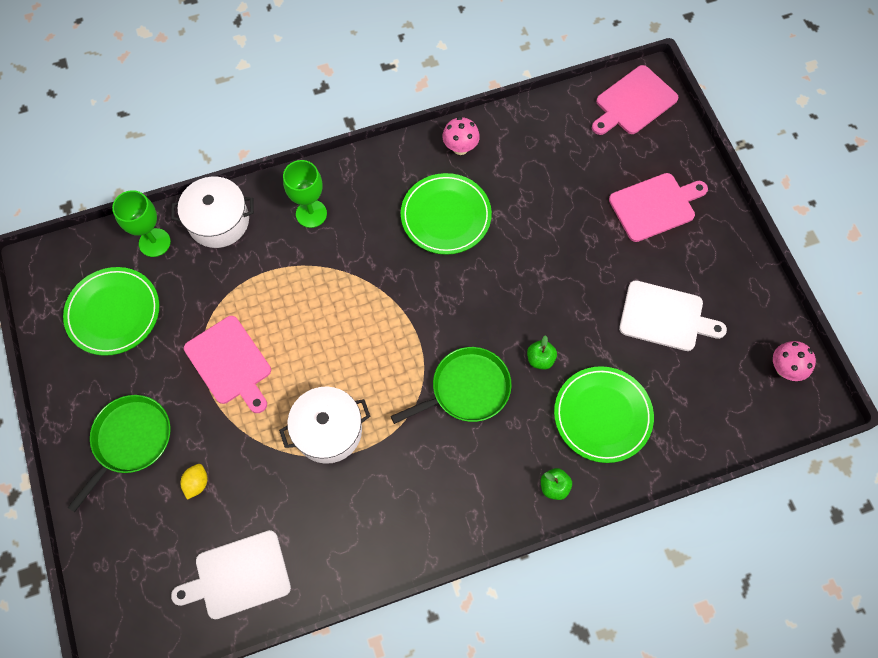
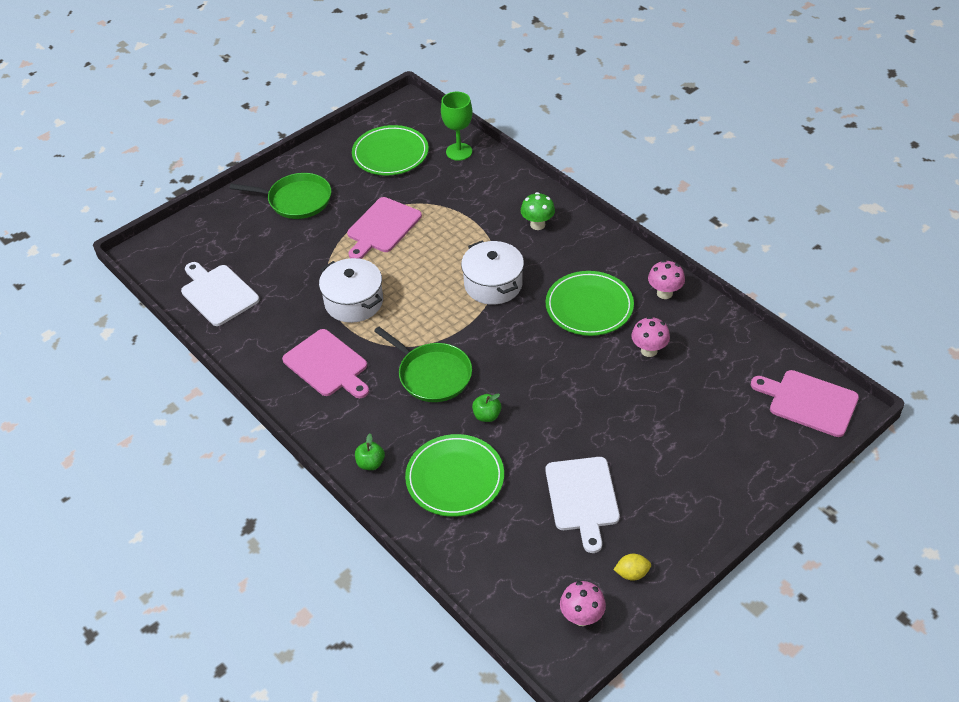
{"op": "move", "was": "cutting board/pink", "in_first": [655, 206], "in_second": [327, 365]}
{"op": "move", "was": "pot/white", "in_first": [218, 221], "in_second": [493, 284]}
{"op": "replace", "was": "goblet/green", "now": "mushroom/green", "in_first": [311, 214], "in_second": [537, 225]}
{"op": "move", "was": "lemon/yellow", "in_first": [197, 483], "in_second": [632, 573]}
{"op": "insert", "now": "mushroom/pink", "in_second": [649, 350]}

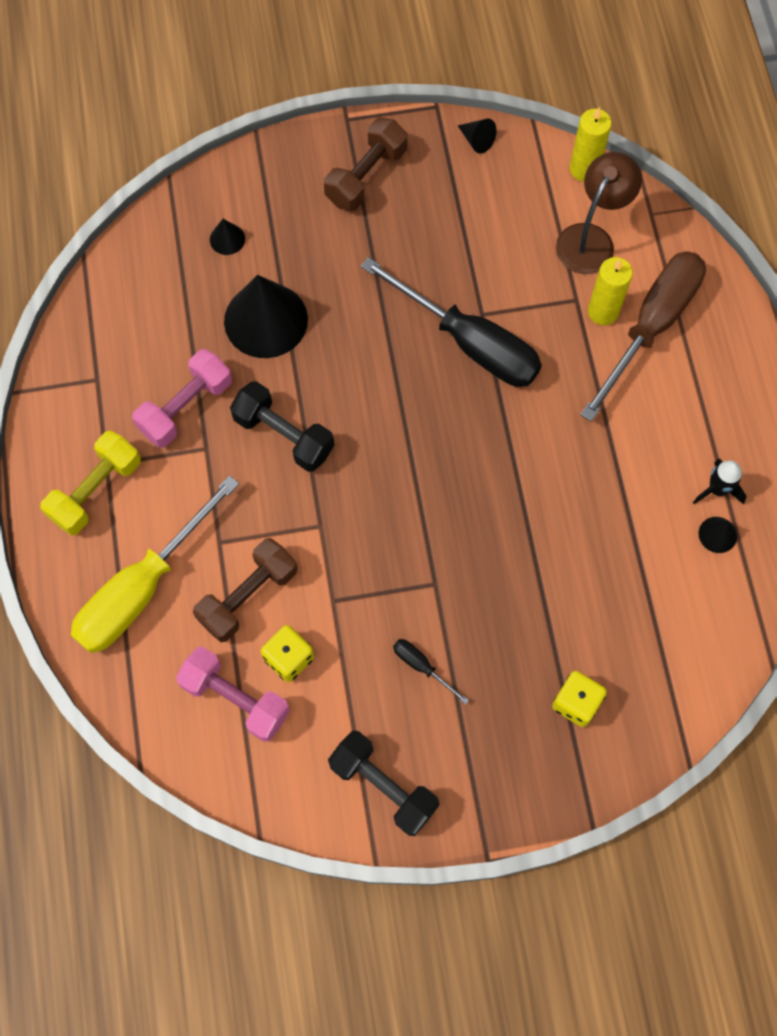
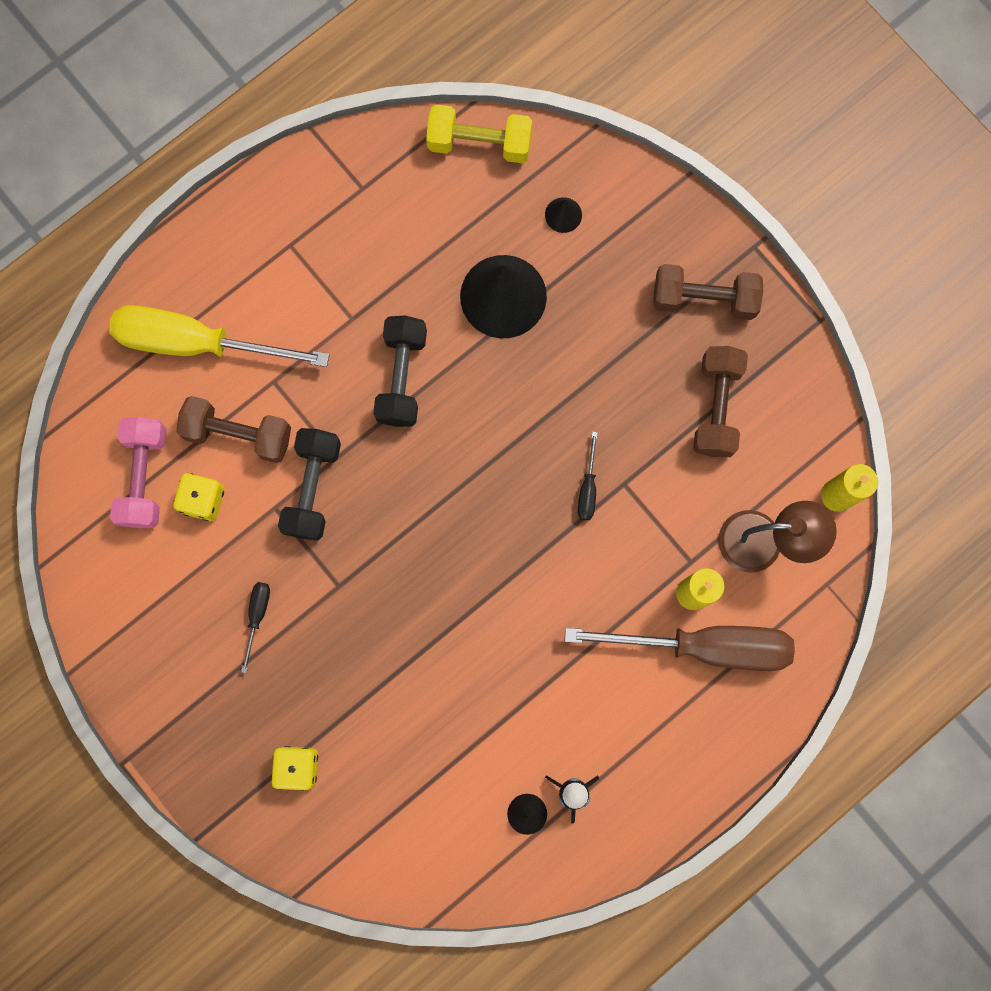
{"op": "move", "was": "dumbbell/black", "in_first": [383, 786], "in_second": [313, 488]}
{"op": "move", "was": "dumbbell/yellow", "in_first": [96, 490], "in_second": [479, 143]}
{"op": "resize", "was": "screwdriver/black", "in_first": [469, 342], "in_second": [588, 488], "ratio": 0.41}
{"op": "insert", "now": "dumbbell/brown", "in_second": [716, 407]}
{"op": "delete", "was": "dumbbell/pink", "in_first": [186, 407]}
{"op": "delete", "was": "cone/black", "in_first": [477, 140]}

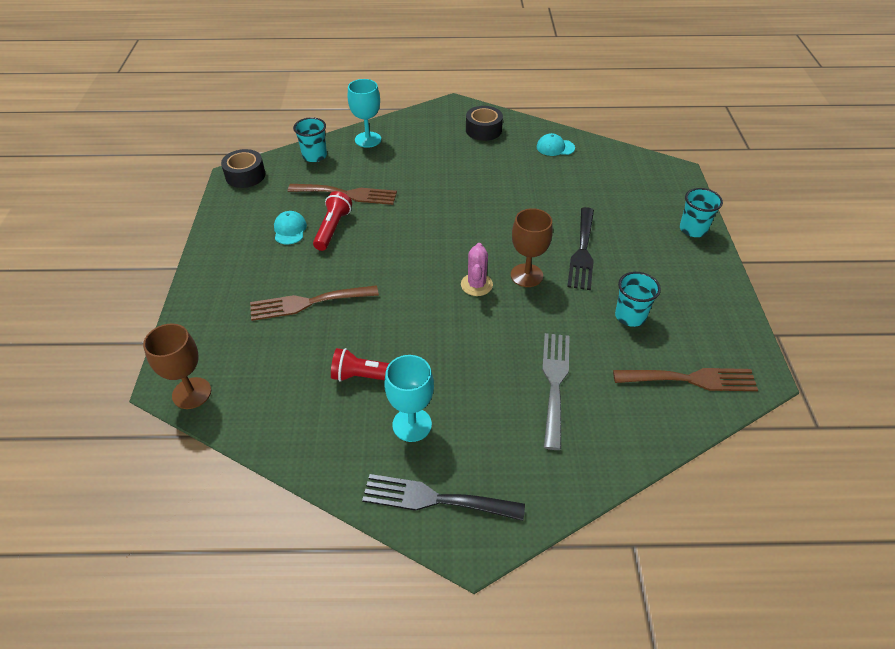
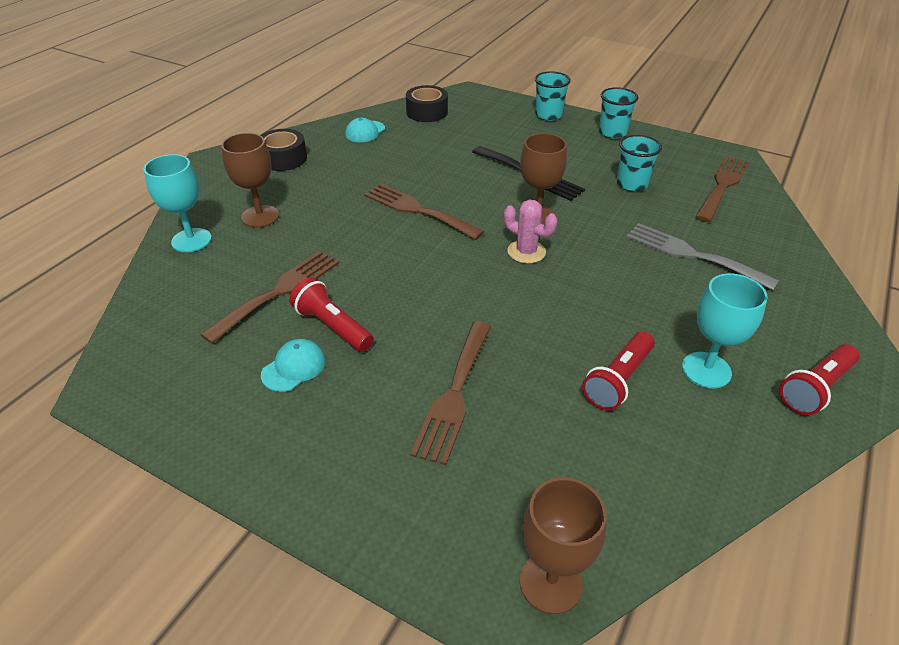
{"op": "insert", "now": "goblet/brown", "in_second": [260, 216]}
{"op": "rotate", "was": "cap/turquoise", "in_first": [290, 230], "in_second": [294, 367], "clockwise": 105}
{"op": "insert", "now": "fork/brown", "in_second": [417, 210]}
{"op": "move", "was": "tape/black", "in_first": [245, 175], "in_second": [427, 112]}
{"op": "move", "was": "cup/turquoise", "in_first": [314, 156], "in_second": [612, 132]}
{"op": "replace", "was": "fork/black", "now": "flashlight/red", "in_first": [434, 499], "in_second": [815, 388]}

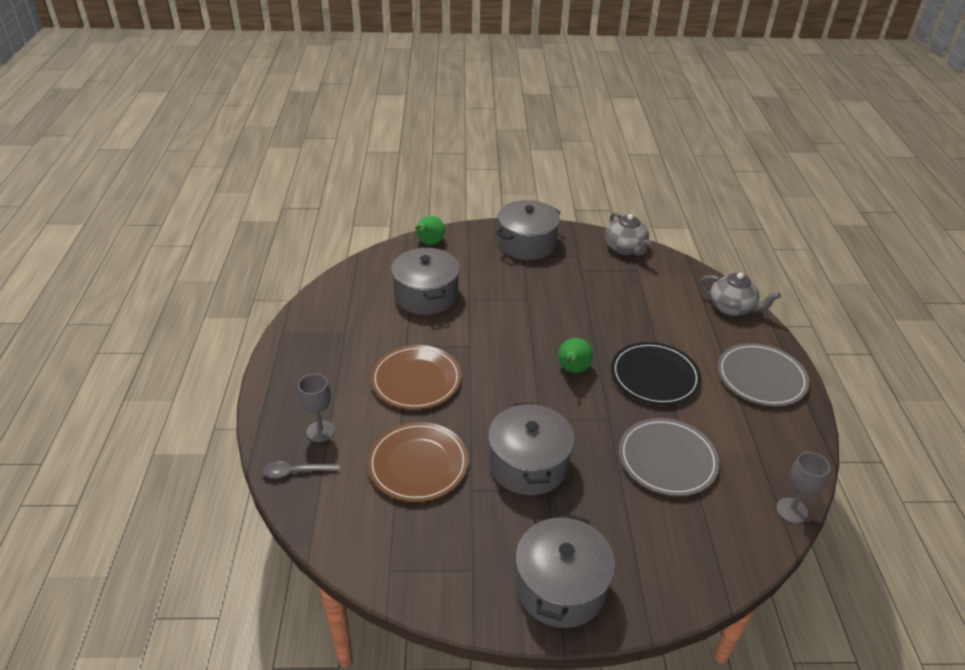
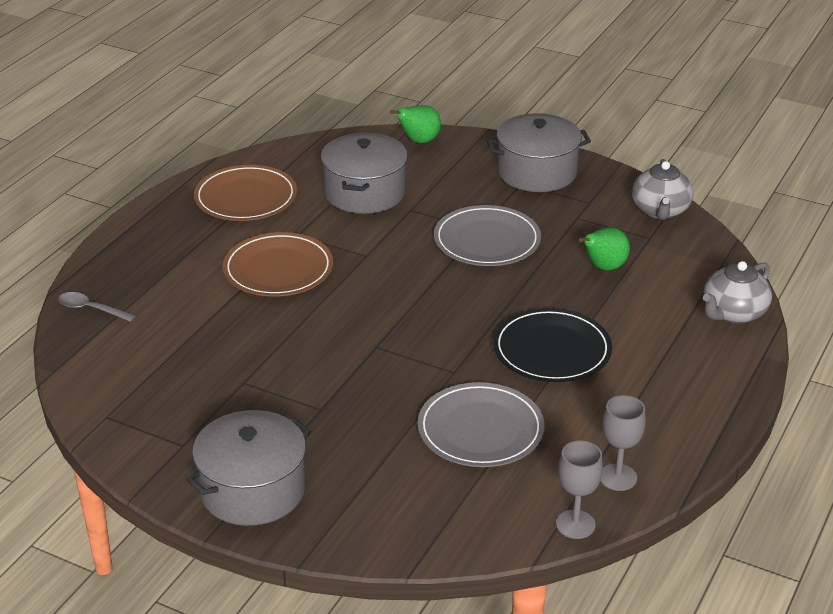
{"op": "move", "was": "plate/brown", "in_first": [418, 464], "in_second": [246, 197]}
{"op": "move", "was": "plate/grey", "in_first": [761, 377], "in_second": [487, 240]}
{"op": "move", "was": "pear/green", "in_first": [573, 370], "in_second": [603, 267]}
{"op": "move", "was": "goblet/grey", "in_first": [320, 431], "in_second": [618, 477]}
{"op": "rotate", "was": "teapot/grey", "in_first": [732, 308], "in_second": [733, 313], "clockwise": 75}
{"op": "delete", "was": "pot/grey", "in_first": [528, 464]}

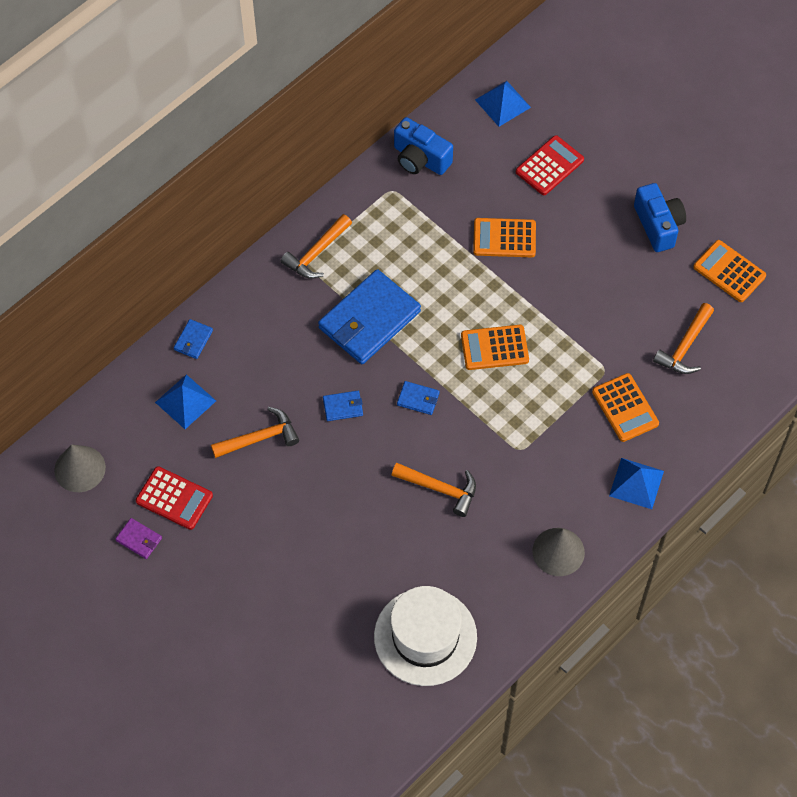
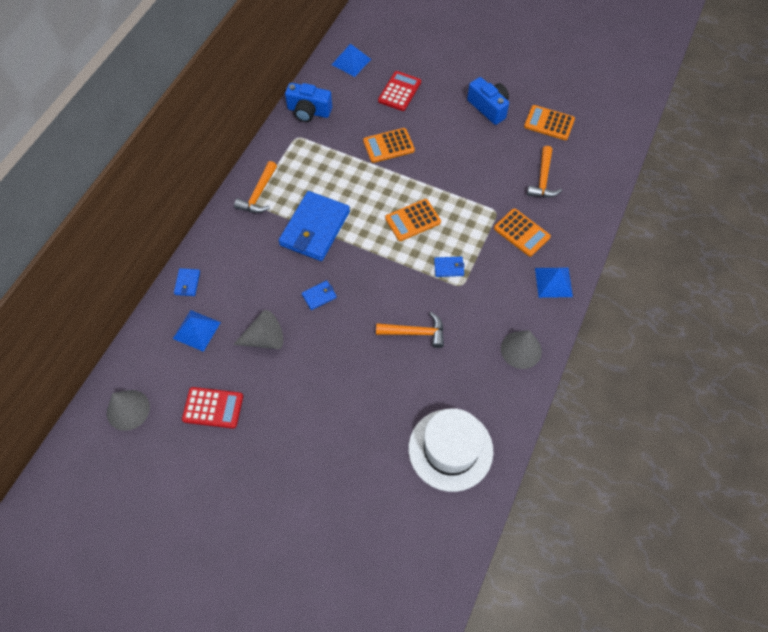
{"op": "replace", "was": "hammer/orange", "now": "cone/grey", "in_first": [260, 438], "in_second": [264, 339]}
{"op": "move", "was": "wallet/blue", "in_first": [418, 399], "in_second": [449, 267]}
{"op": "delete", "was": "wallet/purple", "in_first": [139, 539]}

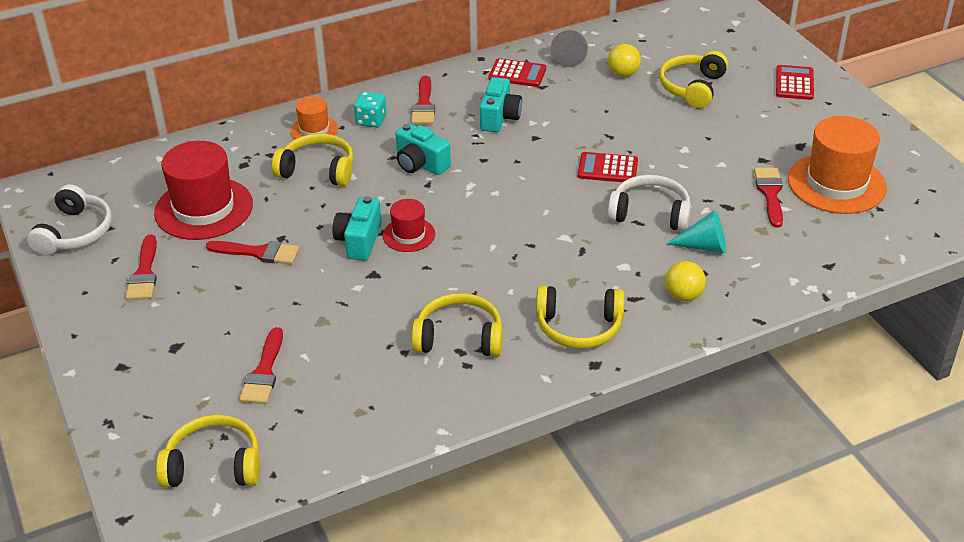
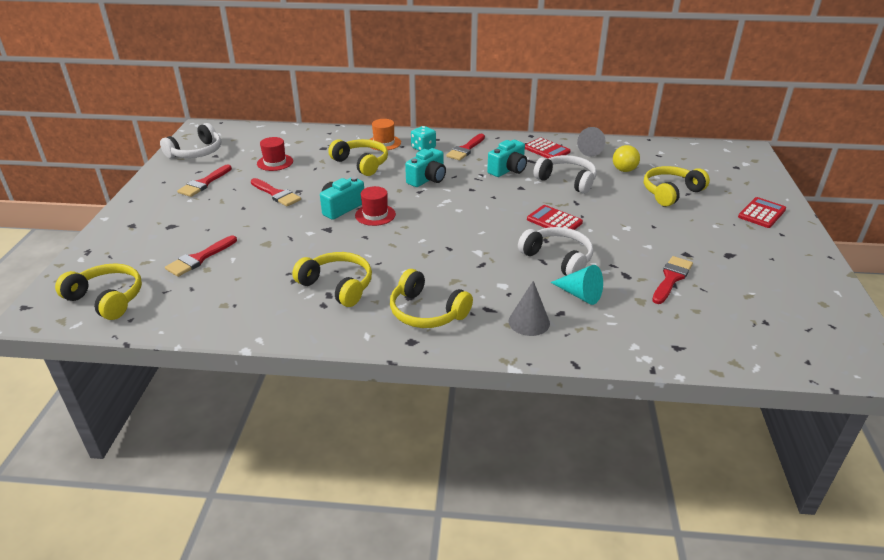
{"op": "resize", "was": "hat/red", "in_first": [204, 208], "in_second": [275, 162], "ratio": 0.52}
{"op": "rotate", "was": "camera/turquoise", "in_first": [420, 164], "in_second": [427, 179], "clockwise": -120}
{"op": "replace", "was": "ball/yellow", "now": "cone/grey", "in_first": [683, 296], "in_second": [529, 322]}
{"op": "insert", "now": "headphones/white", "in_second": [567, 181]}
{"op": "delete", "was": "hat/orange", "in_first": [836, 183]}

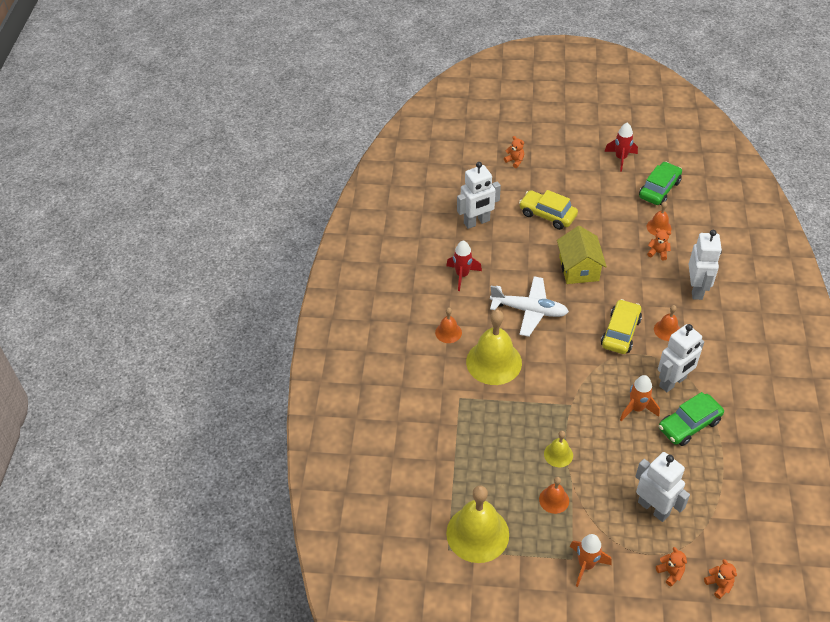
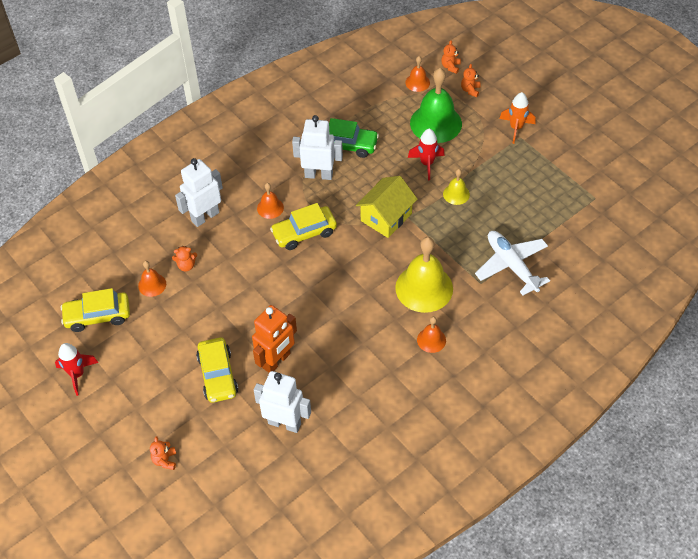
{"op": "recolor", "was": "car/green", "now": "car/yellow", "in_first": [659, 189], "in_second": [97, 316]}
{"op": "rotate", "was": "teddy bear/orange", "in_first": [658, 253], "in_second": [186, 265], "clockwise": -75}
{"op": "insert", "now": "robot/orange", "in_second": [276, 361]}
{"op": "move", "was": "house/yellow", "in_first": [579, 268], "in_second": [386, 217]}
{"op": "move", "was": "bell/orange", "in_first": [554, 500], "in_second": [417, 82]}
{"op": "move", "was": "rocket/red", "in_first": [462, 275], "in_second": [427, 164]}
{"op": "replace", "was": "robot/white", "now": "bell/green", "in_first": [653, 508], "in_second": [436, 123]}
{"op": "move", "was": "plane/white", "in_first": [529, 310], "in_second": [511, 265]}
{"op": "delete", "was": "bell/yellow", "in_first": [477, 533]}
{"op": "delete", "was": "rocket/orange", "in_first": [636, 409]}

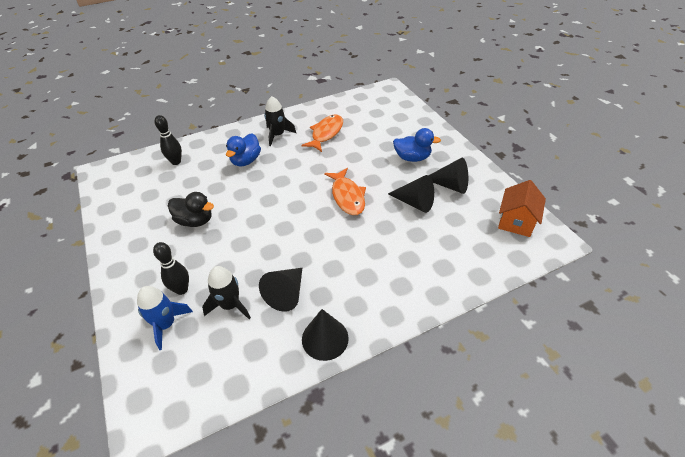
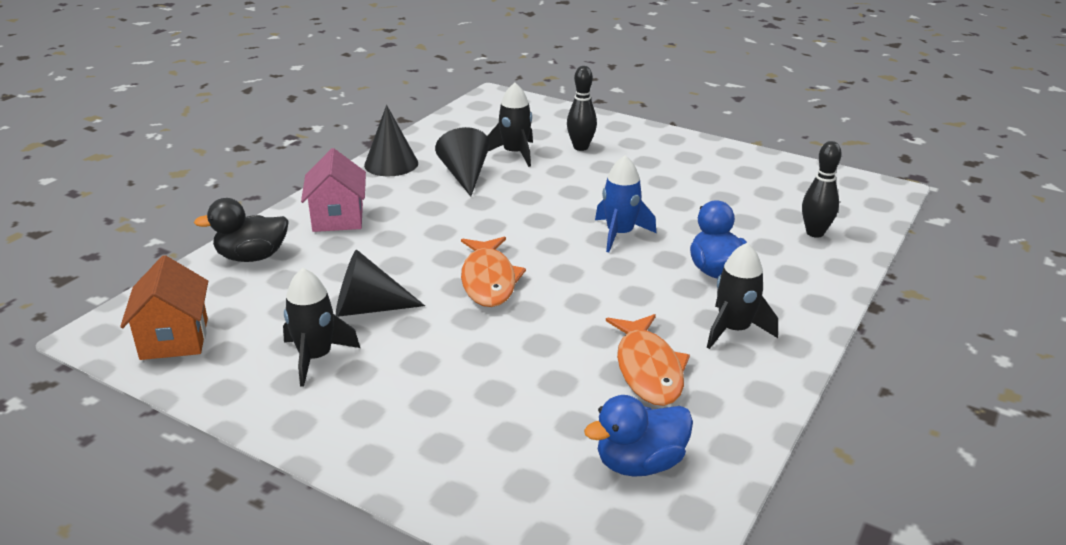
{"op": "move", "was": "duck/black", "in_first": [195, 221], "in_second": [252, 257]}
{"op": "replace", "was": "cone/black", "now": "rocket/black", "in_first": [450, 185], "in_second": [316, 357]}
{"op": "insert", "now": "house/pink", "in_second": [338, 218]}
{"op": "rotate", "was": "fish/orange", "in_first": [347, 196], "in_second": [488, 280], "clockwise": -135}
{"op": "move", "was": "duck/blue", "in_first": [412, 158], "in_second": [639, 463]}
{"op": "move", "was": "rocket/blue", "in_first": [166, 324], "in_second": [620, 234]}

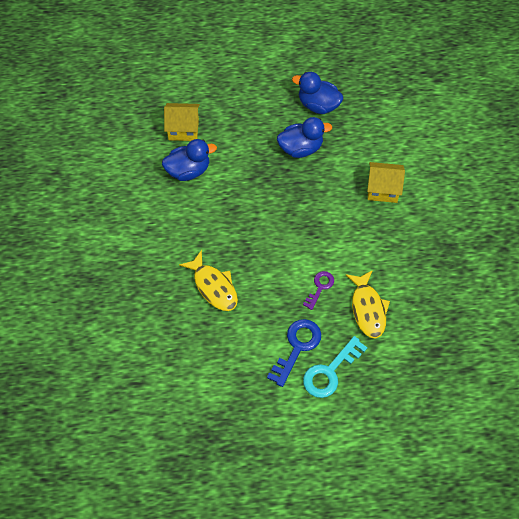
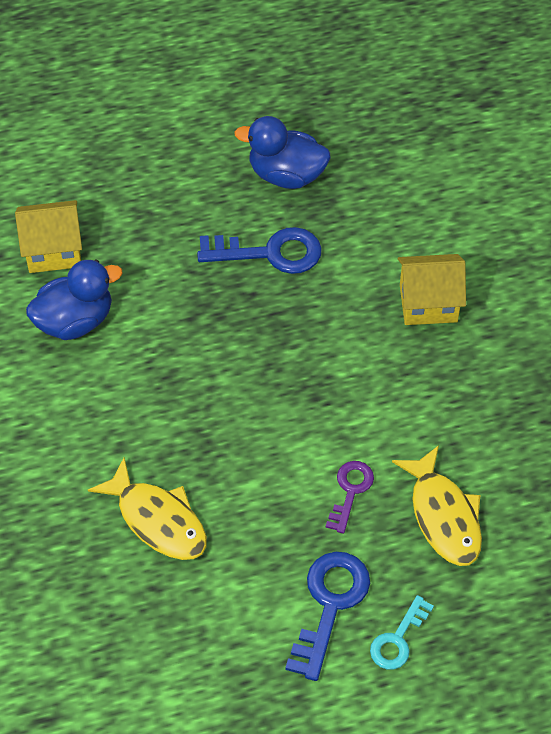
{"op": "replace", "was": "duck/blue", "now": "key/blue", "in_first": [301, 148], "in_second": [270, 253]}
{"op": "resize", "was": "key/turquoise", "in_first": [330, 372], "in_second": [398, 639], "ratio": 0.61}

